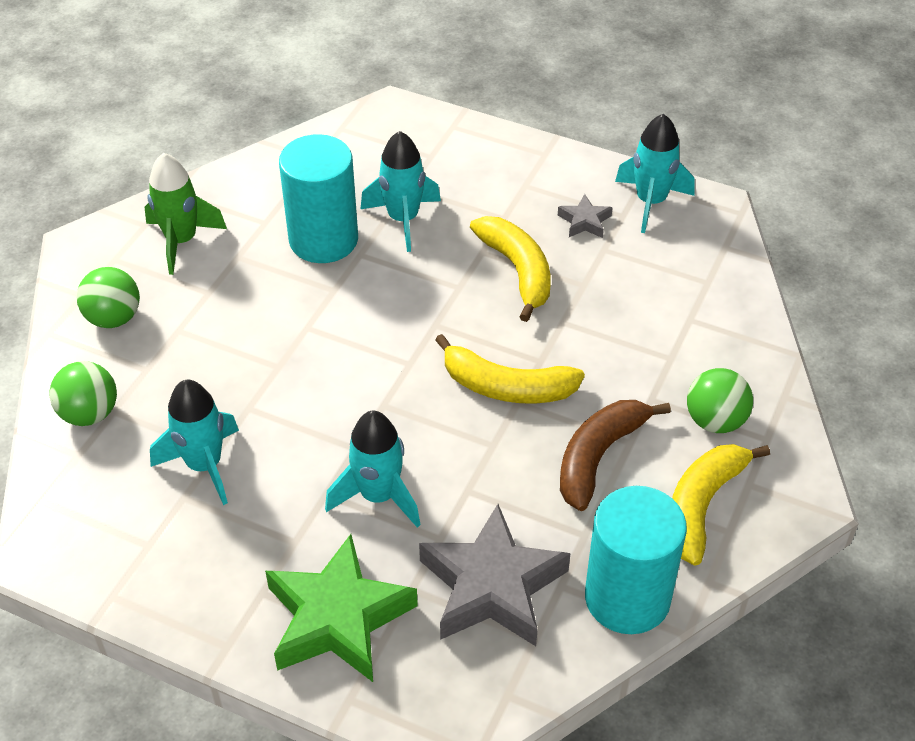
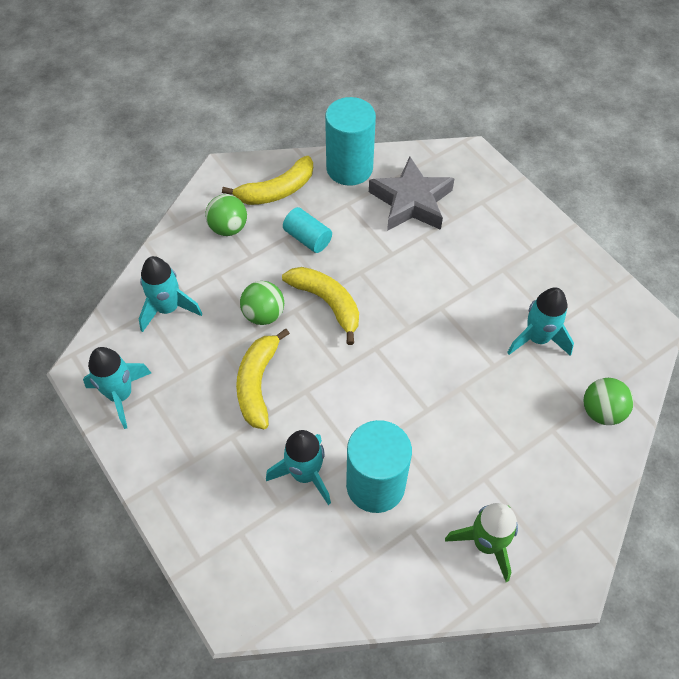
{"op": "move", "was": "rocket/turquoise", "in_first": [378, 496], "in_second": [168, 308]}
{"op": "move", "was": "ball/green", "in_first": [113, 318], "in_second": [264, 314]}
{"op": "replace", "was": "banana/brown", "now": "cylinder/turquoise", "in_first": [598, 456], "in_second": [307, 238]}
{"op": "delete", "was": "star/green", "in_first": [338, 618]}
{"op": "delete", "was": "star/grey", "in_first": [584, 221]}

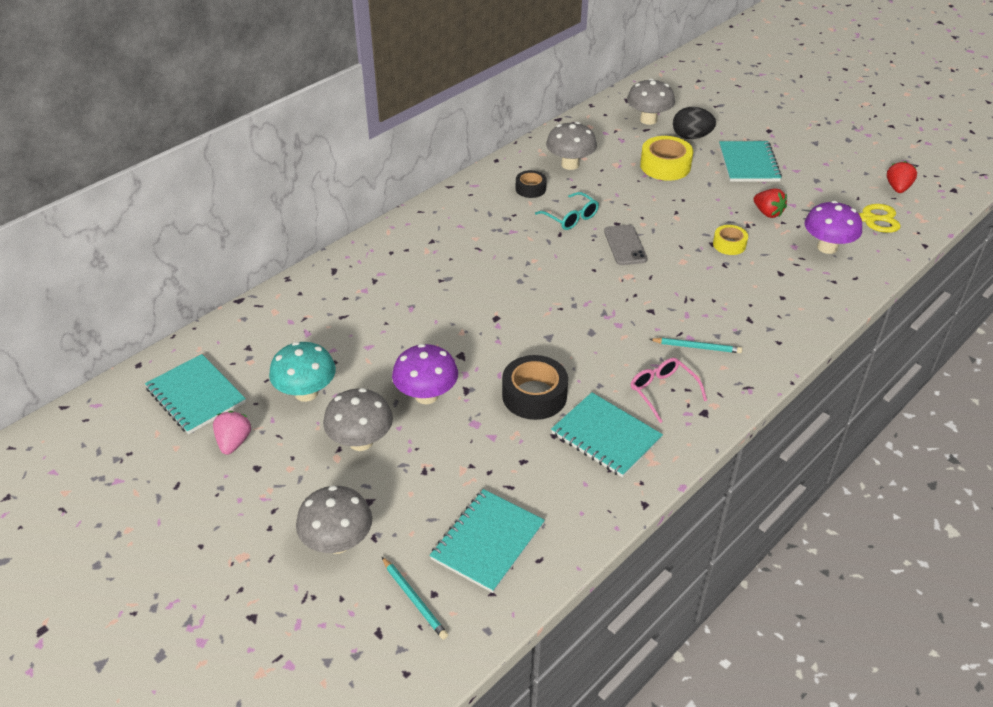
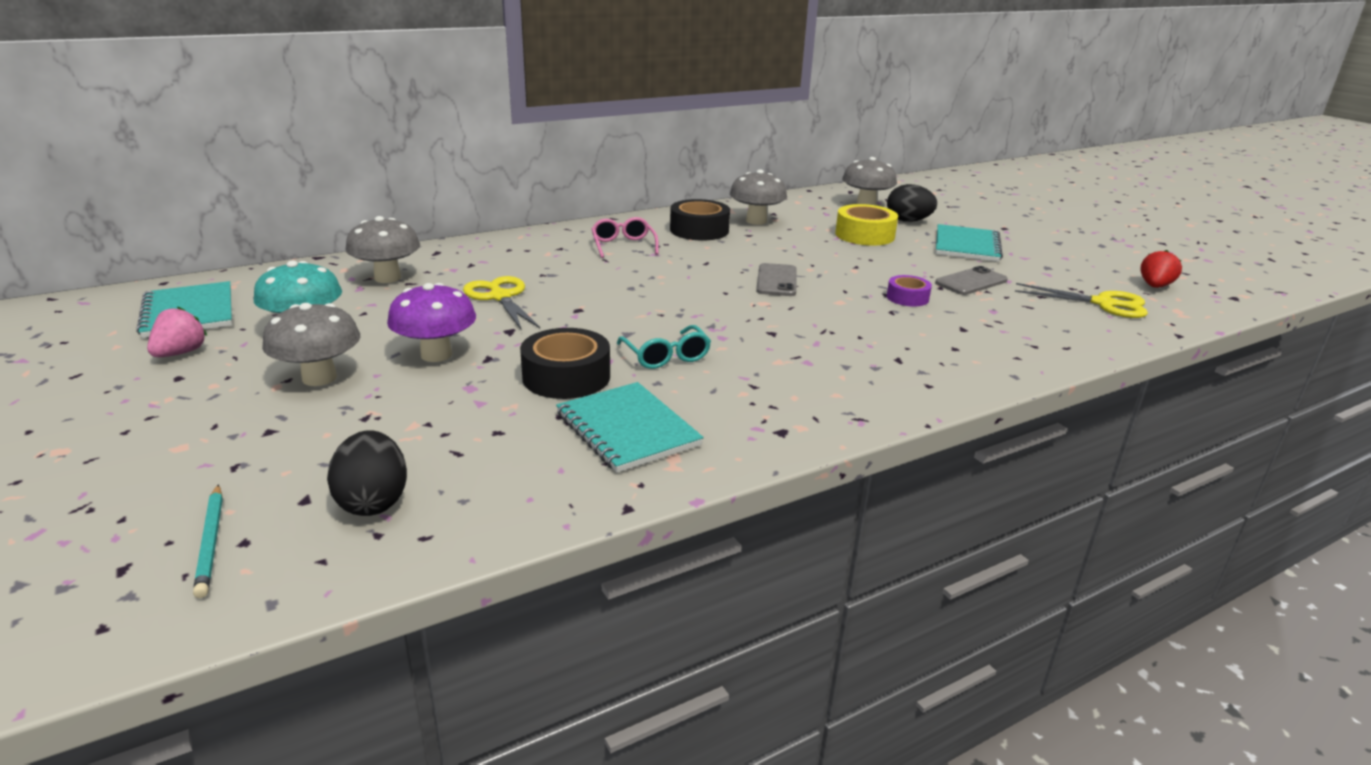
{"op": "replace", "was": "notebook/turquoise", "now": "egg/black", "in_first": [487, 542], "in_second": [373, 502]}
{"op": "move", "was": "mushroom/grey", "in_first": [338, 542], "in_second": [387, 278]}
{"op": "insert", "now": "scissors/yellow", "in_second": [500, 297]}
{"op": "move", "was": "glasses/pink", "in_first": [663, 392], "in_second": [623, 246]}
{"op": "move", "was": "glasses/turquoise", "in_first": [570, 217], "in_second": [666, 356]}
{"op": "resize", "was": "tape/black", "in_first": [530, 189], "in_second": [699, 230], "ratio": 1.69}
{"op": "recolor", "was": "tape/yellow", "now": "tape/purple", "in_first": [729, 244], "in_second": [907, 298]}
{"op": "replace", "was": "strawberry/red", "now": "phone/grey", "in_first": [767, 213], "in_second": [971, 282]}
{"op": "delete", "was": "pencil/turquoise", "in_first": [697, 347]}
{"op": "delete", "was": "mushroom/purple", "in_first": [827, 247]}

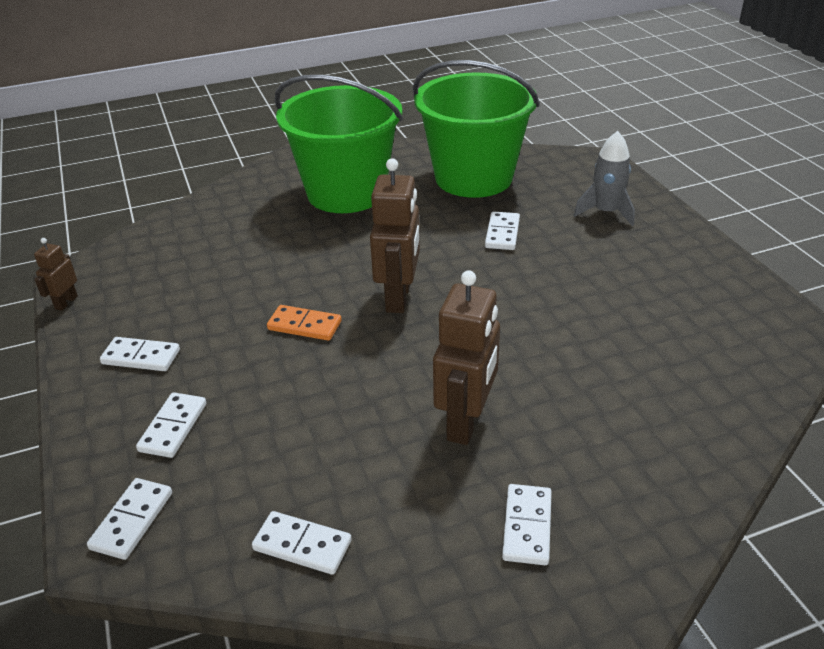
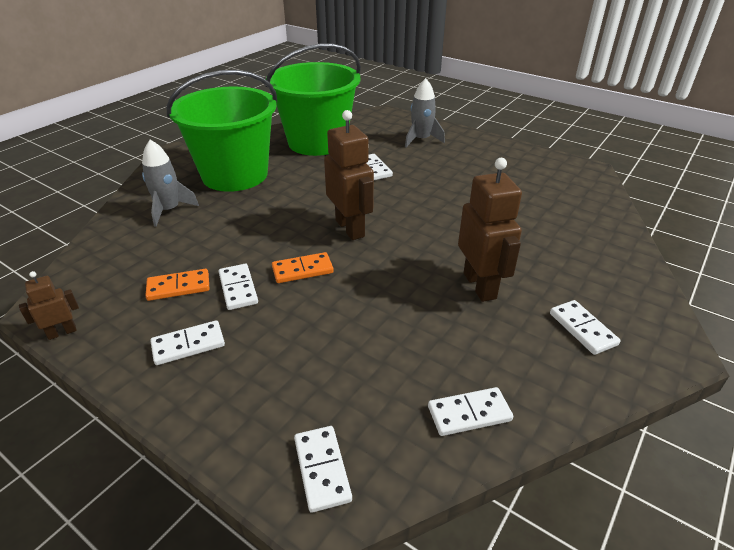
{"op": "rotate", "was": "robot/brown", "in_first": [66, 302], "in_second": [62, 332], "clockwise": 75}
{"op": "insert", "now": "rocket/grey", "in_second": [169, 210]}
{"op": "insert", "now": "domino/orange", "in_second": [178, 287]}
{"op": "move", "was": "domino/white", "in_first": [173, 427], "in_second": [238, 288]}

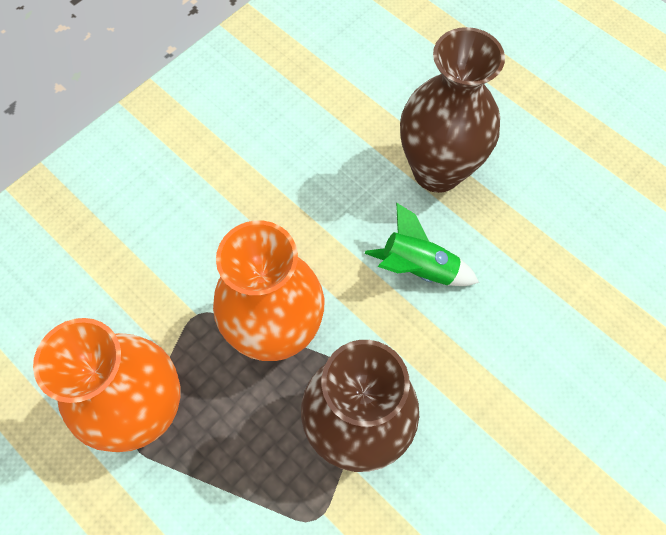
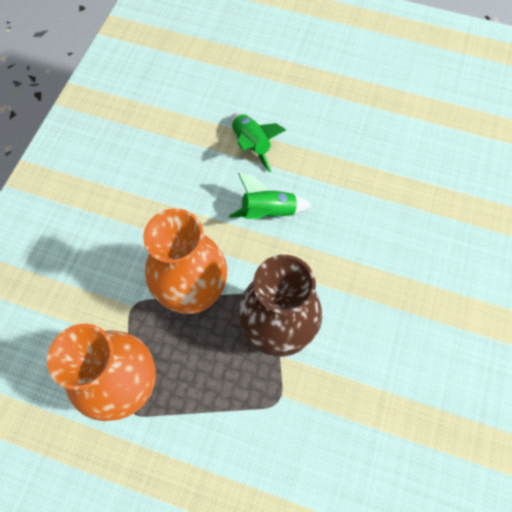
{"op": "replace", "was": "vase/brown", "now": "rocket/green", "in_first": [437, 171], "in_second": [251, 145]}

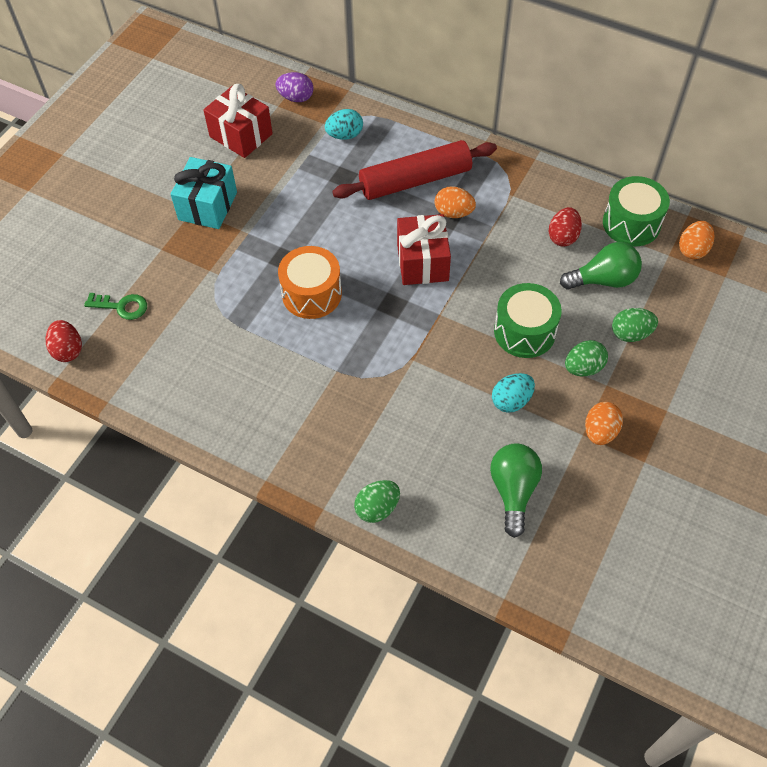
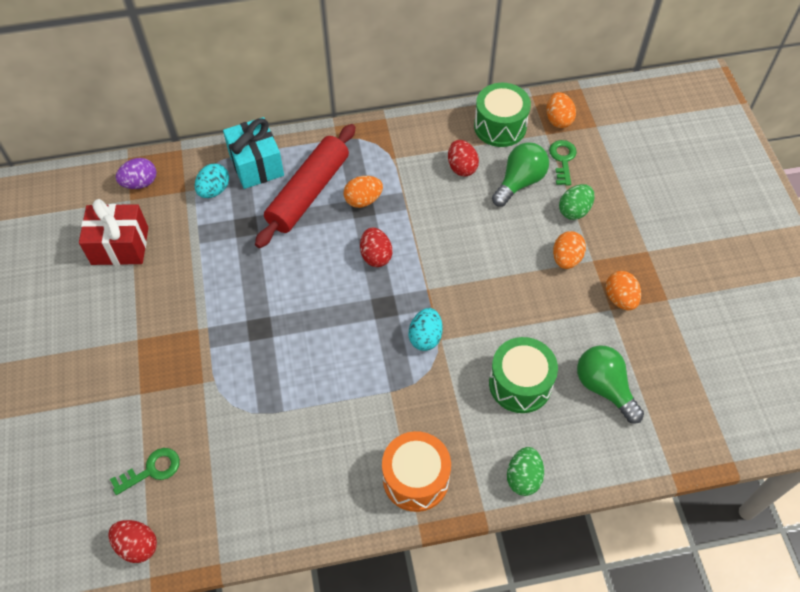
{"op": "move", "was": "gift/turquoise", "in_first": [207, 206], "in_second": [256, 165]}
{"op": "replace", "was": "gift/red", "now": "egg/red", "in_first": [422, 262], "in_second": [376, 256]}
{"op": "move", "was": "drum/orange", "in_first": [311, 294], "in_second": [416, 479]}
{"op": "move", "was": "egg/turquoise", "in_first": [511, 401], "in_second": [425, 337]}
{"op": "move", "was": "drum/green", "in_first": [524, 332], "in_second": [520, 384]}
{"op": "insert", "now": "key/green", "in_second": [563, 160]}
{"op": "recolor", "was": "egg/green", "now": "egg/orange", "in_first": [583, 368], "in_second": [566, 259]}

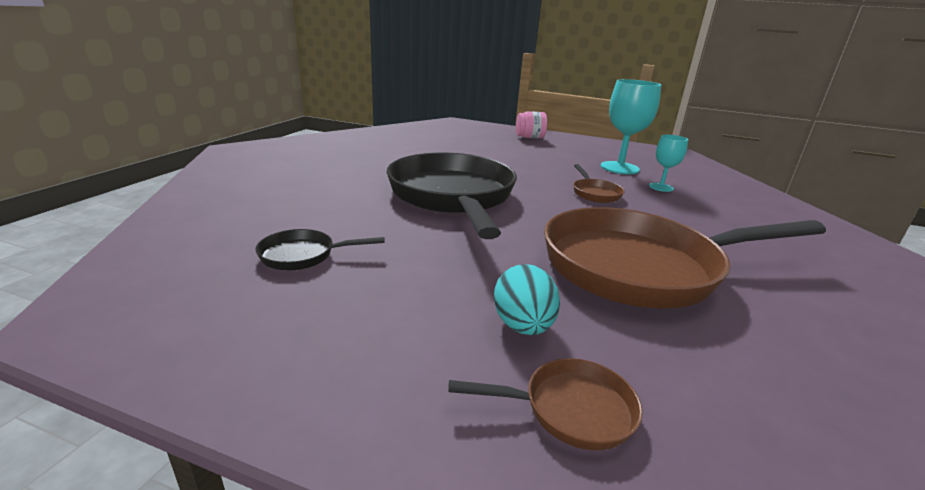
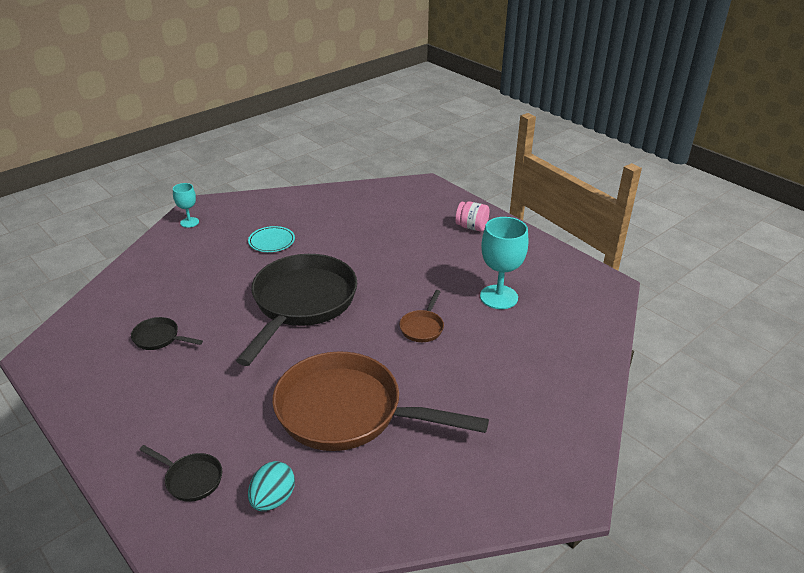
{"op": "recolor", "was": "pan/brown", "now": "pan/black", "in_first": [570, 409], "in_second": [191, 479]}
{"op": "move", "was": "goblet/turquoise", "in_first": [661, 187], "in_second": [189, 222]}
{"op": "insert", "now": "plate/turquoise", "in_second": [271, 241]}
{"op": "move", "was": "egg/turquoise", "in_first": [523, 326], "in_second": [273, 499]}

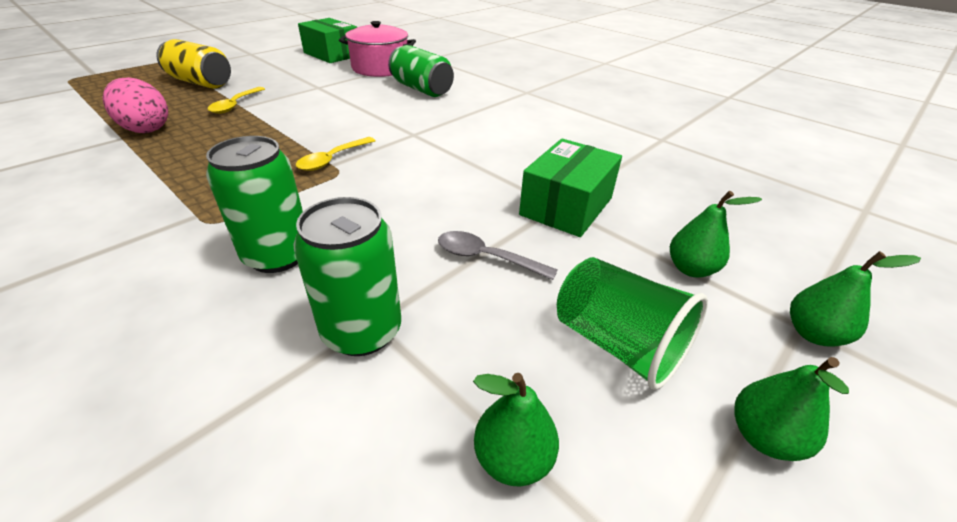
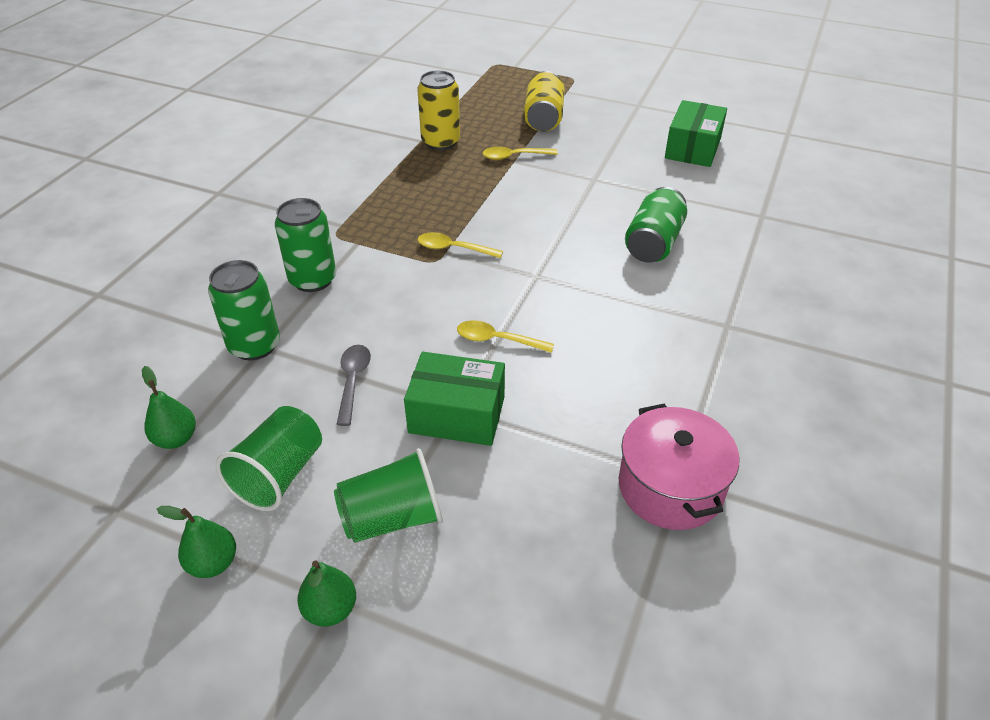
{"op": "replace", "was": "pear/green", "now": "cup/green", "in_first": [691, 269], "in_second": [392, 518]}
{"op": "replace", "was": "egg/pink", "now": "can/yellow", "in_first": [146, 129], "in_second": [440, 142]}
{"op": "insert", "now": "spoon/yellow", "in_second": [497, 340]}
{"op": "move", "was": "pot/pink", "in_first": [380, 68], "in_second": [670, 487]}

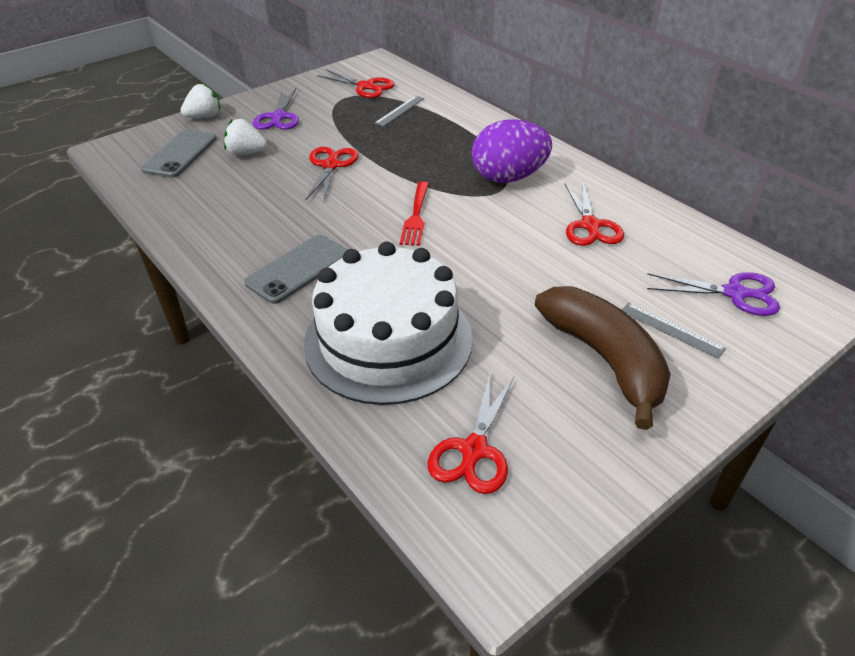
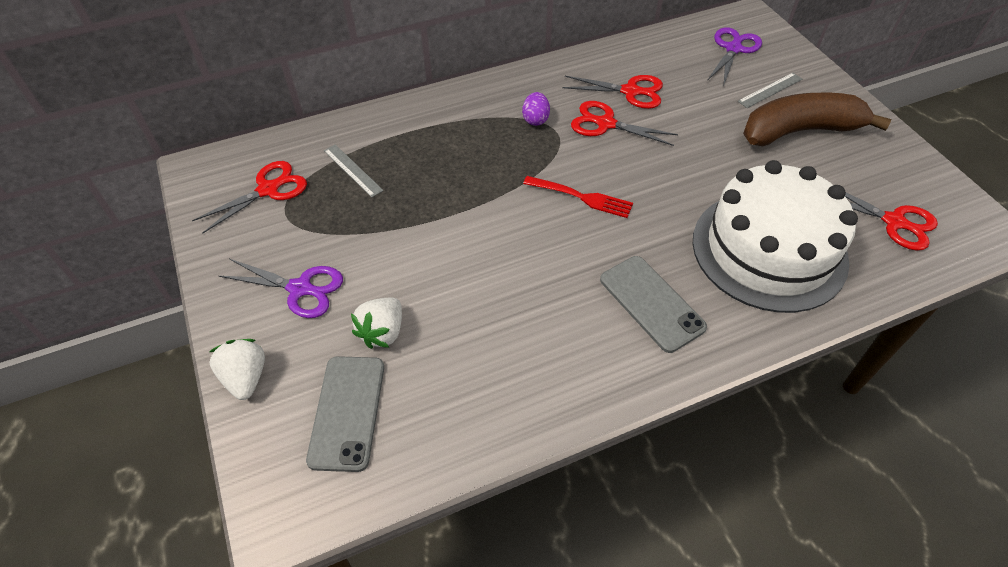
{"op": "rotate", "was": "phone/grey", "in_first": [180, 154], "in_second": [347, 412], "clockwise": 60}
{"op": "resize", "was": "egg/purple", "in_first": [508, 177], "in_second": [535, 119], "ratio": 0.46}
{"op": "move", "was": "scissors/red", "in_first": [331, 165], "in_second": [605, 124]}

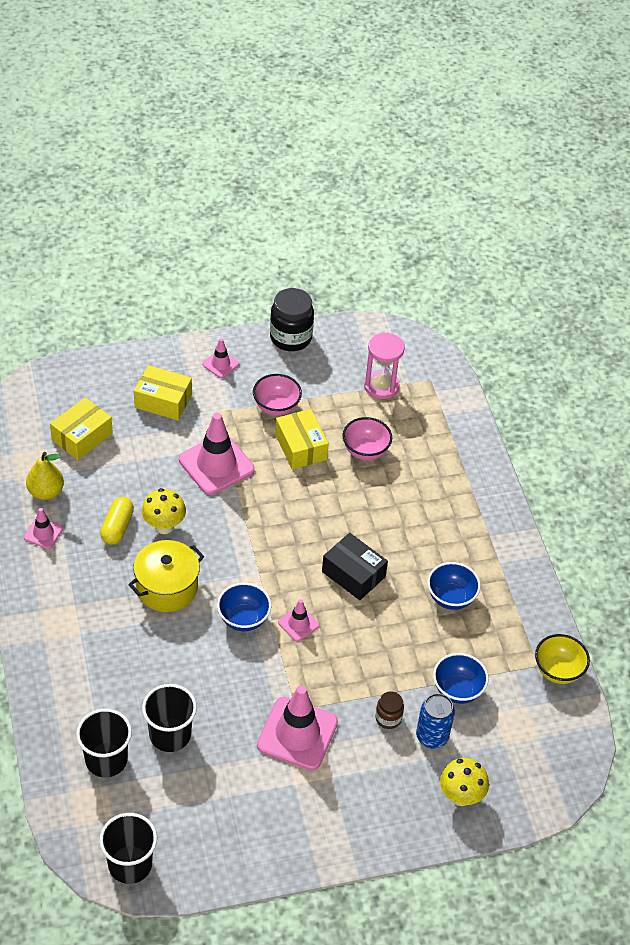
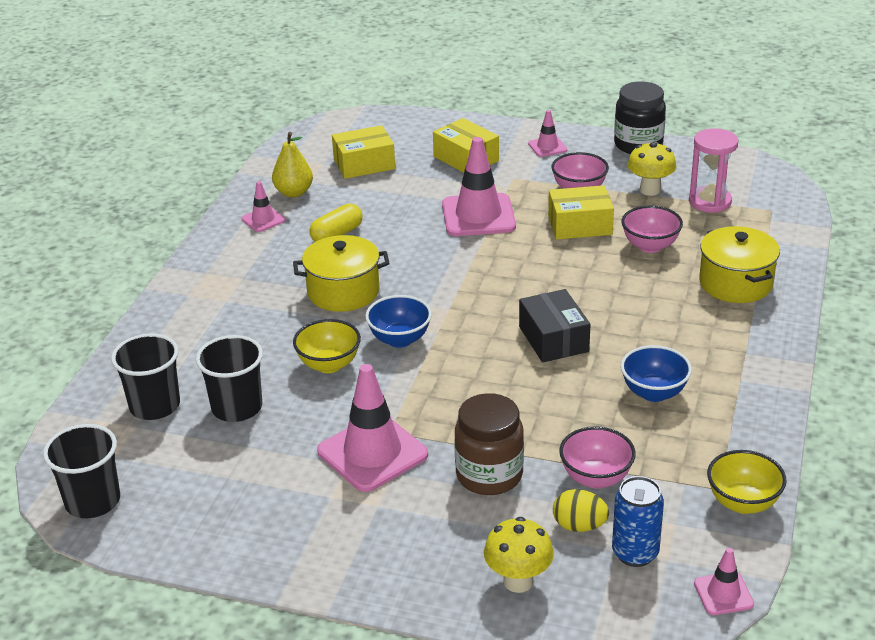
{"op": "insert", "now": "bowl/yellow", "in_second": [329, 365]}
{"op": "resize", "was": "jar/brown", "in_first": [388, 718], "in_second": [489, 475], "ratio": 1.88}
{"op": "rotate", "was": "box/yellow", "in_first": [300, 447], "in_second": [580, 225], "clockwise": 75}
{"op": "insert", "now": "egg/yellow", "in_second": [579, 526]}
{"op": "recolor", "was": "bowl/blue", "now": "bowl/pink", "in_first": [457, 690], "in_second": [596, 478]}
{"op": "move", "was": "can/blue", "in_first": [432, 737], "in_second": [635, 553]}
{"op": "move", "was": "mushroom/yellow", "in_first": [164, 526], "in_second": [650, 190]}
{"op": "move", "was": "traffic cone/pink", "in_first": [298, 624], "in_second": [723, 594]}
{"op": "insert", "now": "pot/yellow", "in_second": [735, 283]}

